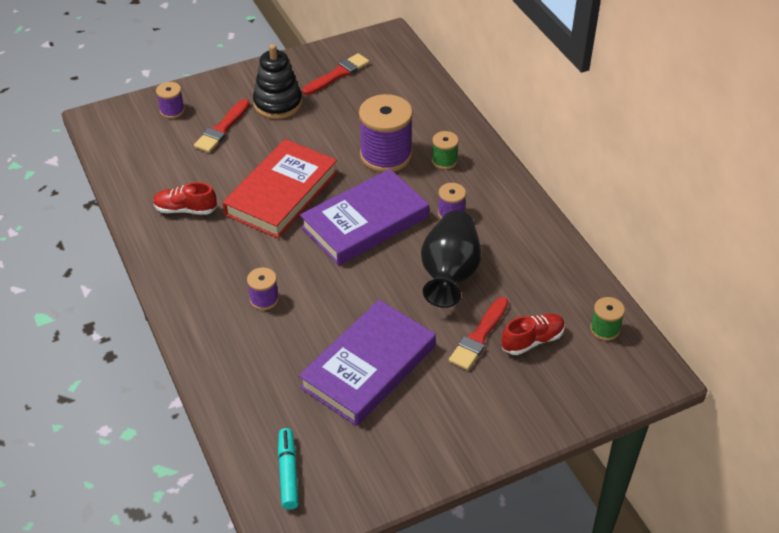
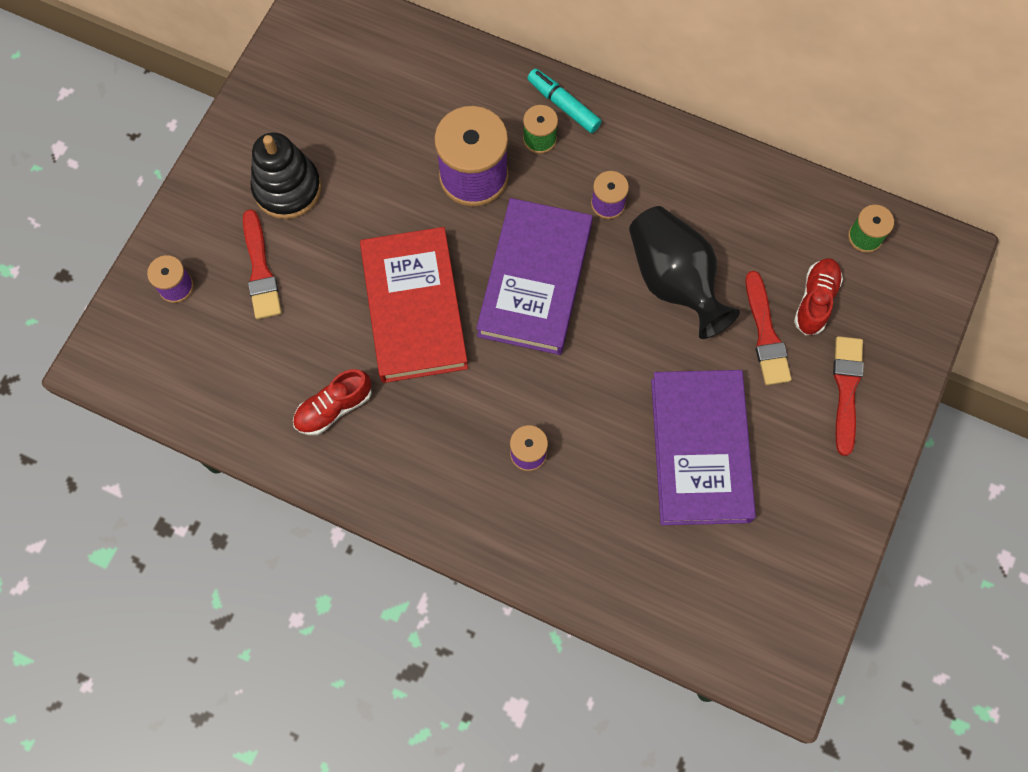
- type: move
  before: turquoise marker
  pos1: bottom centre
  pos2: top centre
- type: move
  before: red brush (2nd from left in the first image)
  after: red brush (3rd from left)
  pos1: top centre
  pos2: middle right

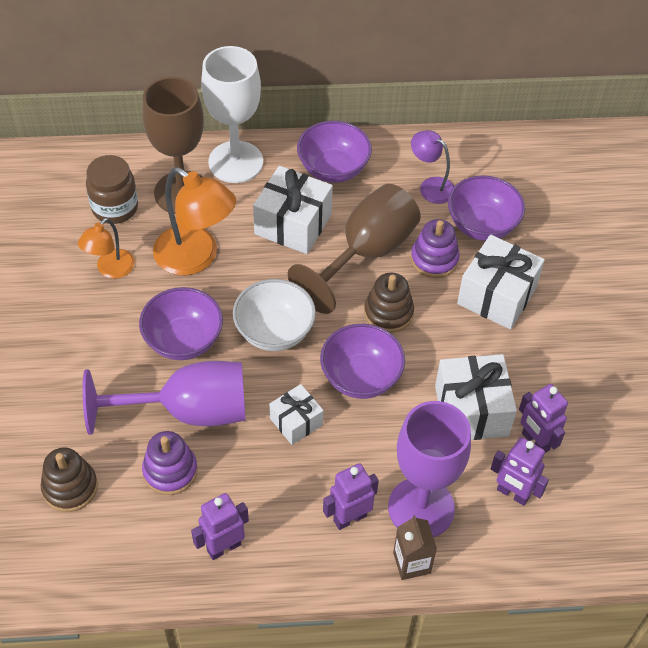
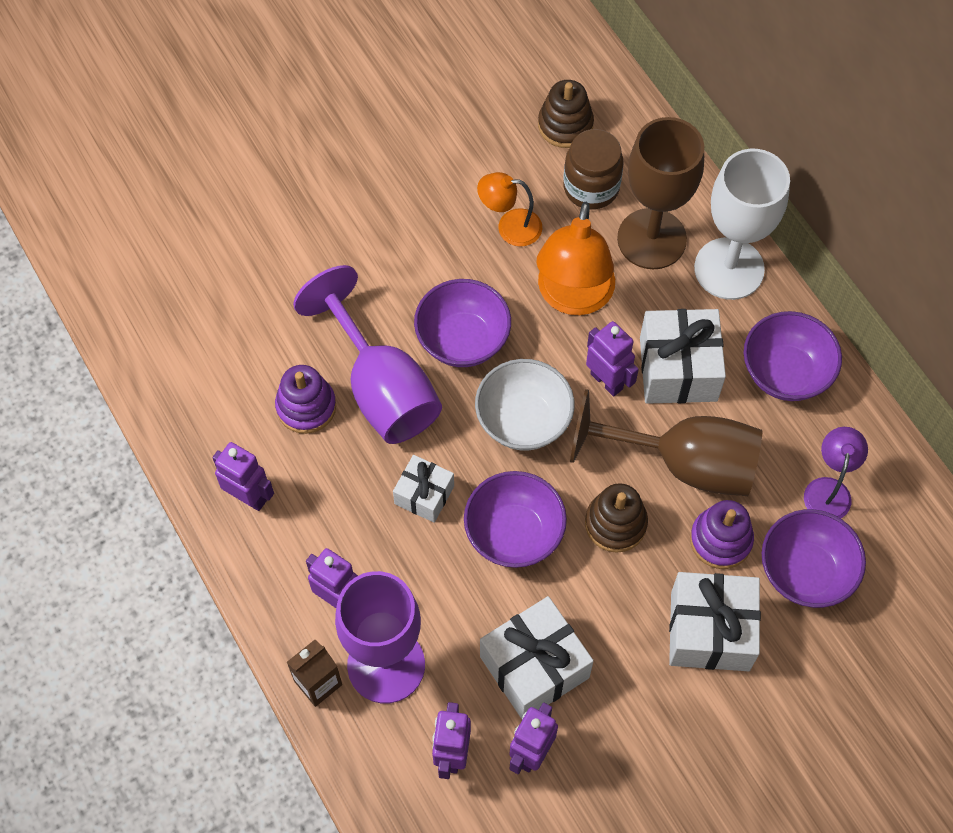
- type: move
  before: brown stacking toy (1st from left)
  pos1: bottom left
  pos2: top centre
- type: insert
  after: purple robot (5th from left)
  pos2: centre

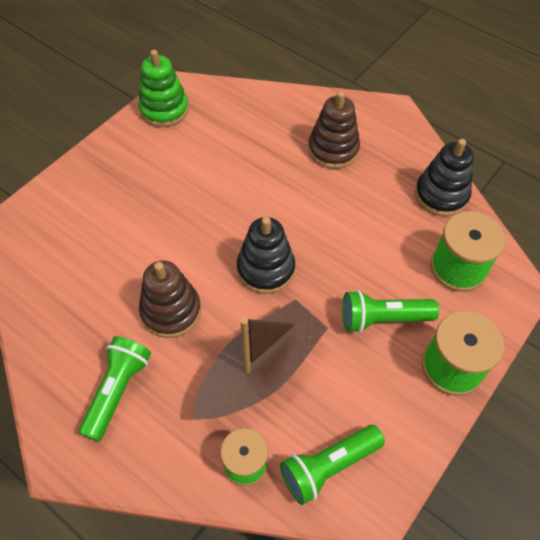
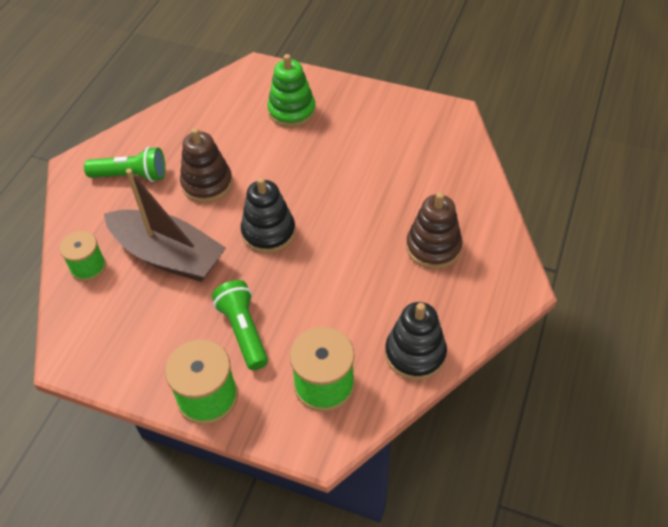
- type: move
  before: green stacking toy
  pos1: top left
  pos2: top centre
- type: delete
  before: green flashlight (2nd from left)
  pos1: bottom centre

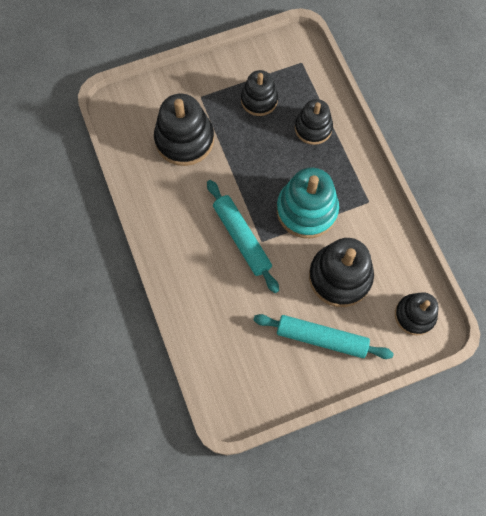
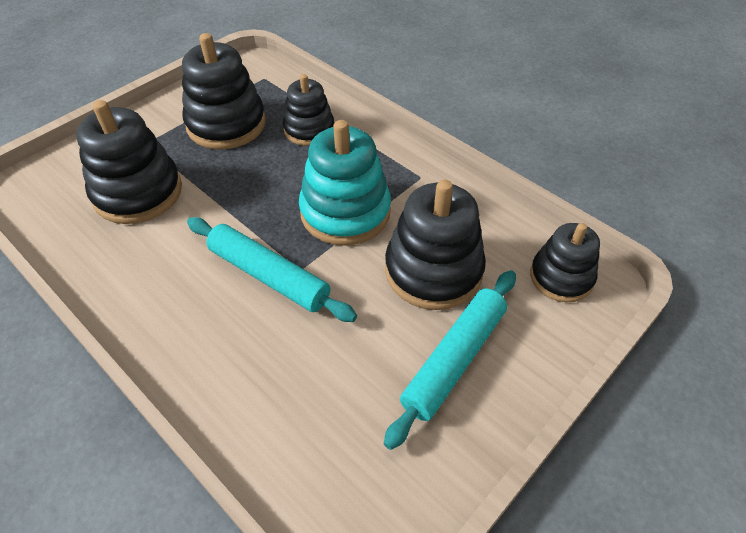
- type: resize
  before: black stacking toy (2nd from left)
  pos1: top centre
  pos2: top left
  scale: 1.57
- type: rotate
  before: turquoise rolling pin (2nd from left)
  pos1: middle right
  pos2: bottom centre
  turn: -45

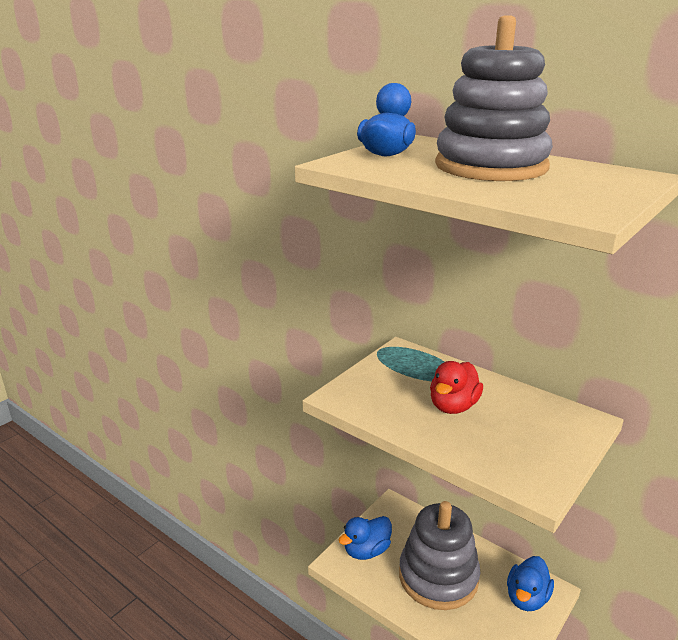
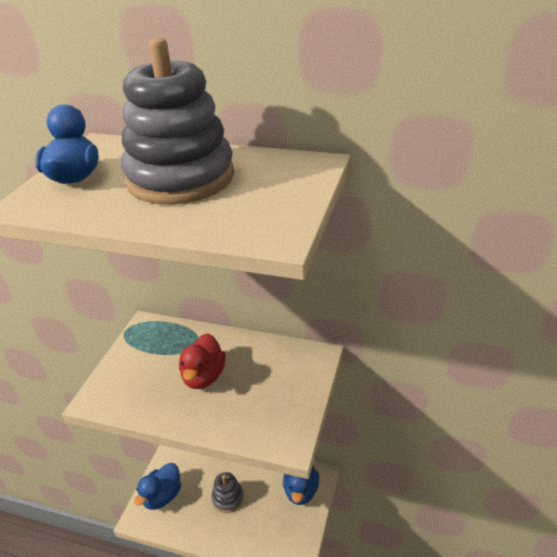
- type: resize
  before: grey stacking toy (1st from left in the first image)
  pos1: bottom centre
  pos2: bottom centre
  scale: 0.47

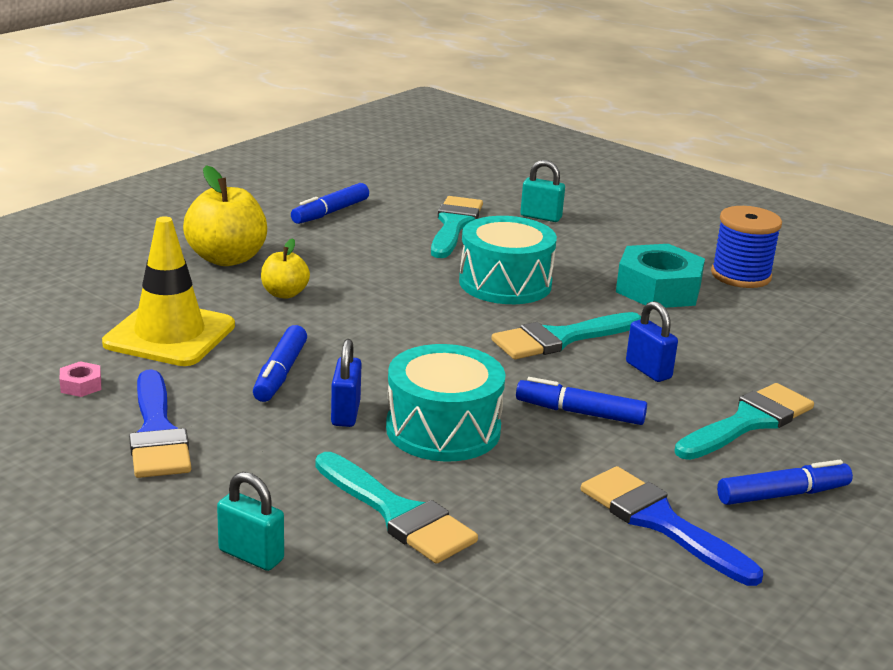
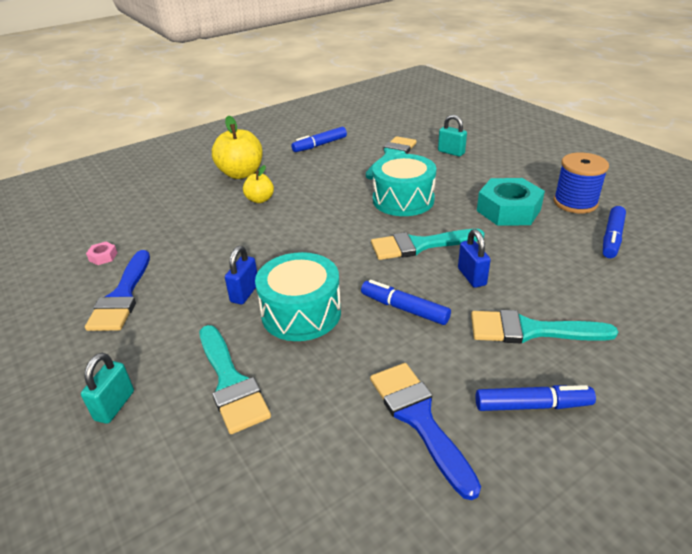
- type: rotate
  before: turquoise padlock (1st from left)
  pos1: bottom left
  pos2: bottom left
  turn: 60
- type: rotate
  before: turquoise brush (4th from left)
  pos1: middle right
  pos2: middle right
  turn: -150
- type: move
  before: blue marker (1st from left in the first image)
  after: blue marker (4th from left)
  pos1: middle left
  pos2: middle right
- type: delete
  before: yellow traffic cone
  pos1: middle left

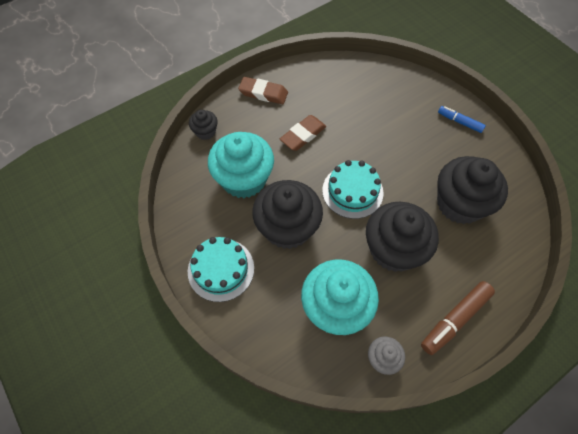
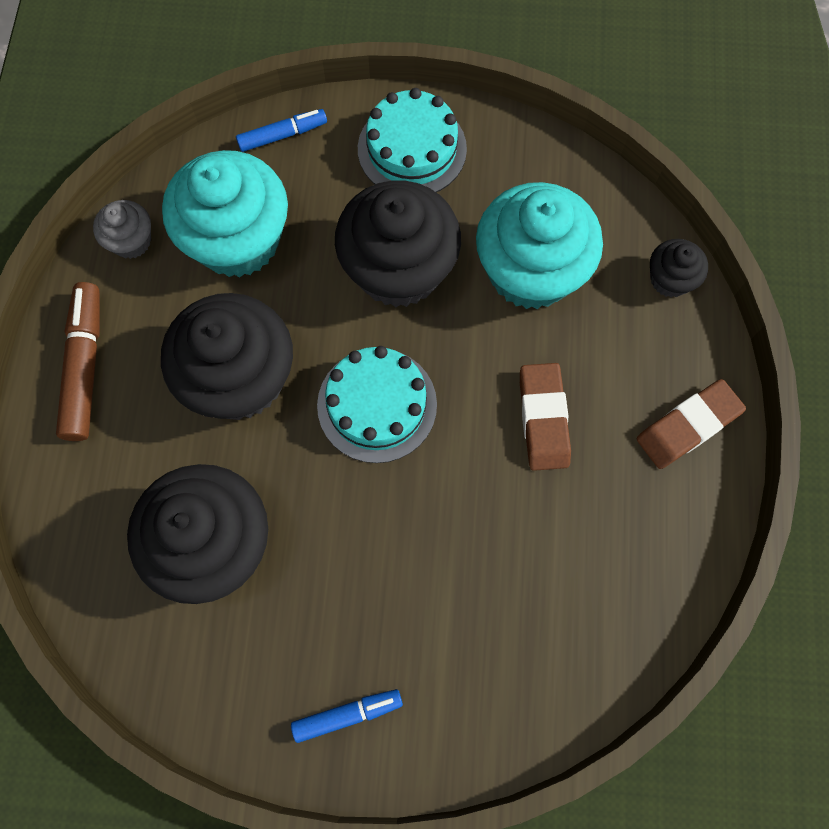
- type: insert
  after: blue marker (1st from left)
  pos2: top centre

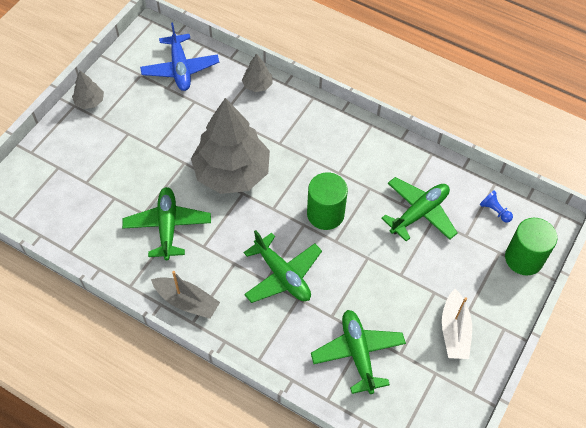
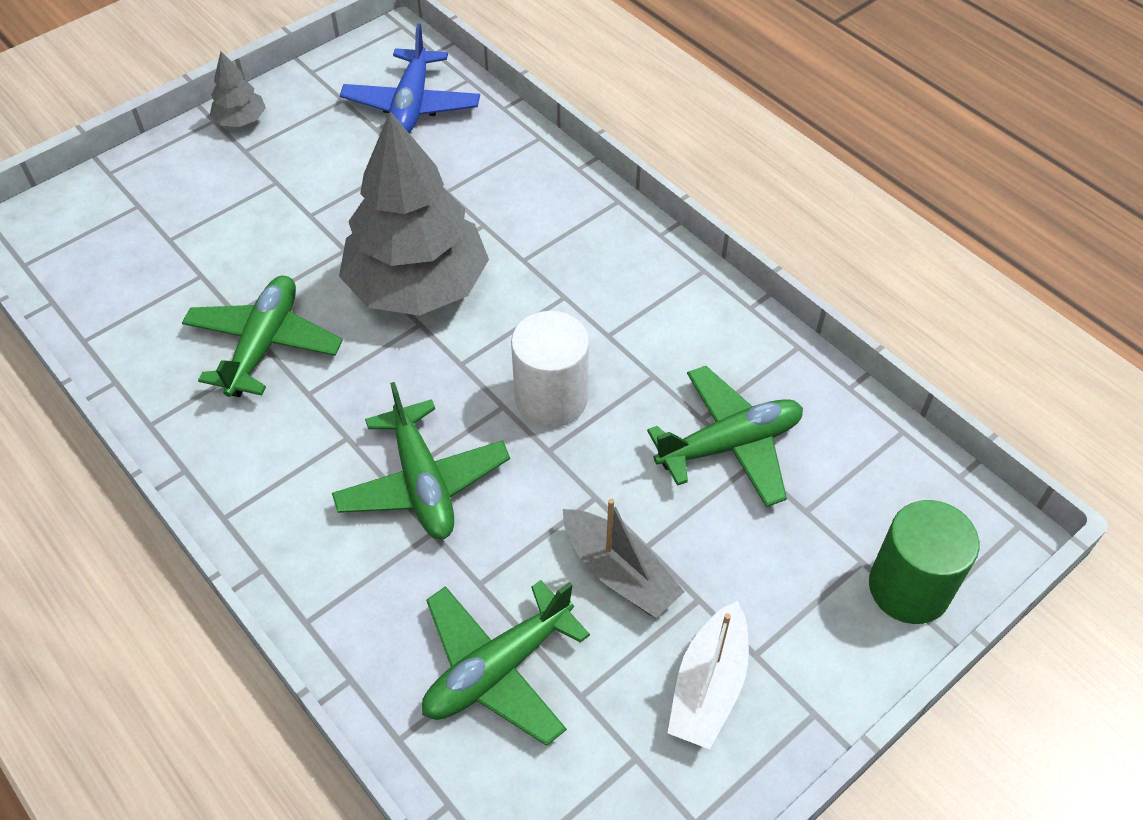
- type: rotate
  before: green plane (3rd from left)
  pos1: bottom centre
  pos2: bottom centre
  turn: -135
- type: recolor
  before: green cylinder (1st from left)
  after: white cylinder
  pos1: centre
  pos2: centre
- type: move
  before: grey boat
  pos1: bottom left
  pos2: bottom centre
- type: delete
  before: grey tree (3rd from left)
  pos1: top centre
- type: delete
  before: blue pawn
  pos1: middle right

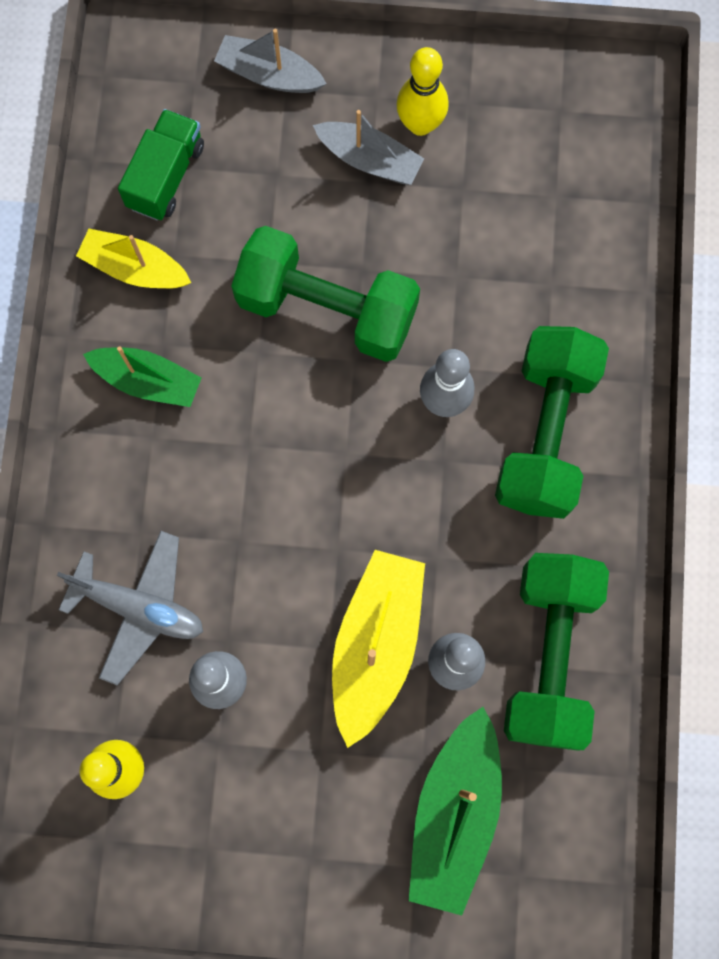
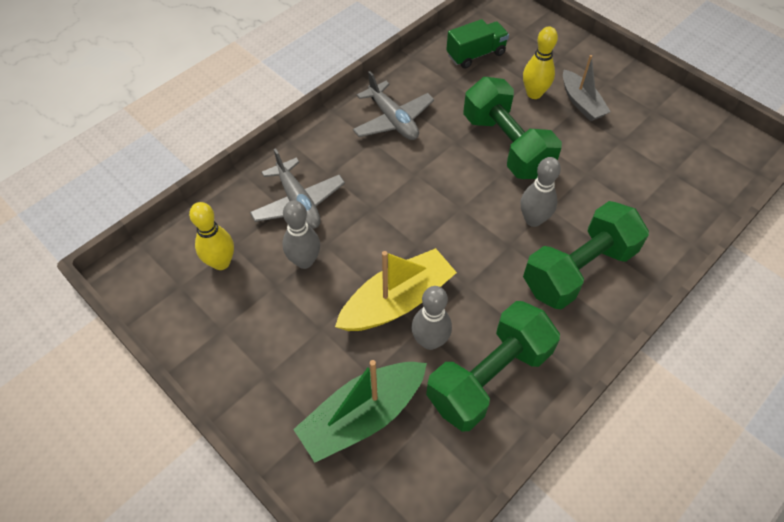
- type: replace
  before: green boat (1st from left)
  after: grey plane (2nd from left)
  pos1: middle left
  pos2: top centre
- type: move
  before: yellow bowling pin (2nd from left)
  pos1: top centre
  pos2: top right
- type: delete
  before: yellow boat (1st from left)
  pos1: top left
- type: delete
  before: grey boat (1st from left)
  pos1: top centre

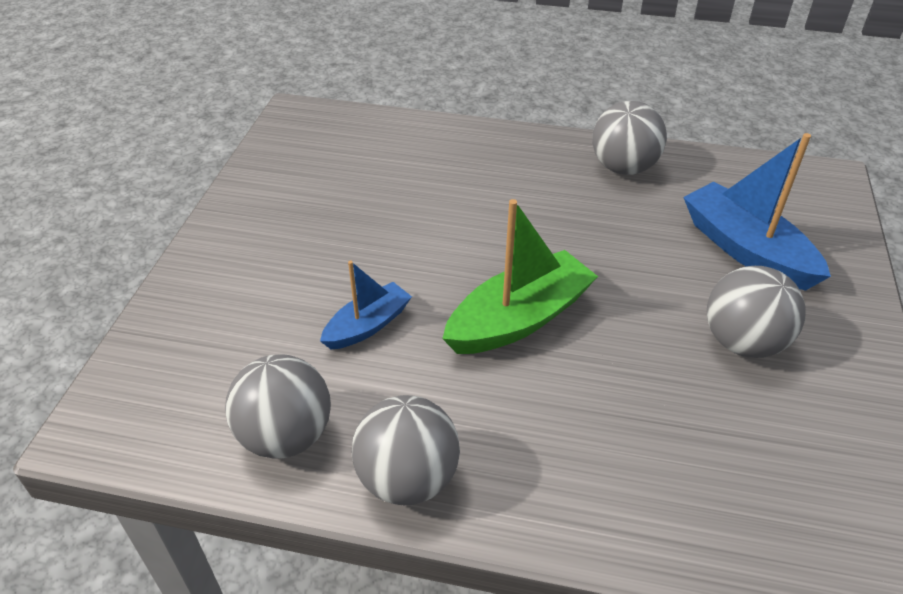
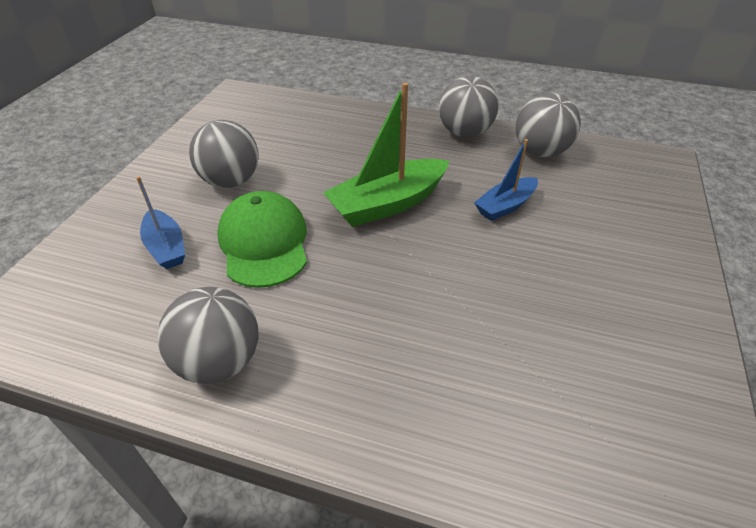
- type: resize
  before: blue boat (2nd from left in the first image)
  pos1: middle right
  pos2: middle left
  scale: 0.59
- type: insert
  after: green cap
  pos2: centre

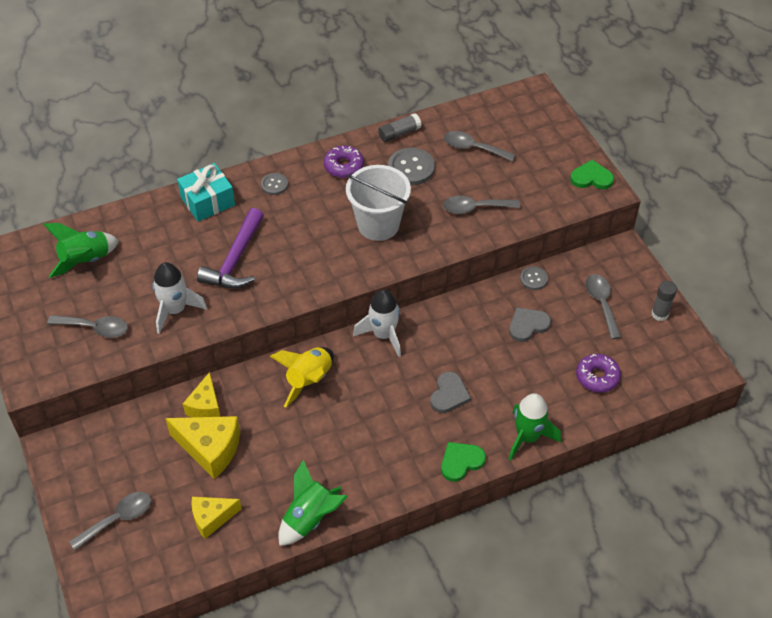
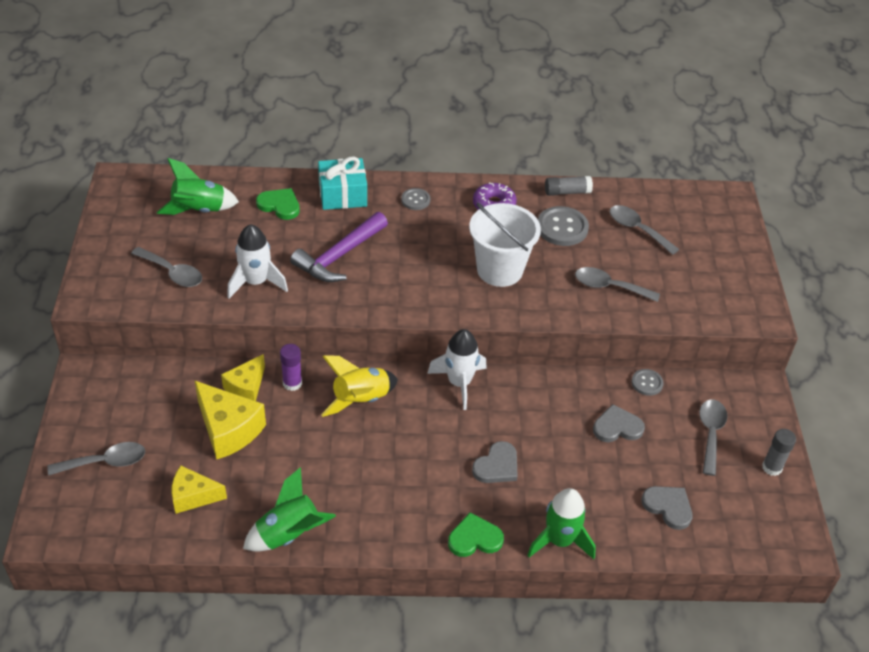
- type: move
  before: green heart (2nd from left in the first image)
  after: green heart (1st from left)
  pos1: top right
  pos2: top left
- type: insert
  after: purple glue stick
  pos2: centre
- type: replace
  before: purple donut (2nd from left)
  after: grey heart (3rd from left)
  pos1: middle right
  pos2: bottom right

